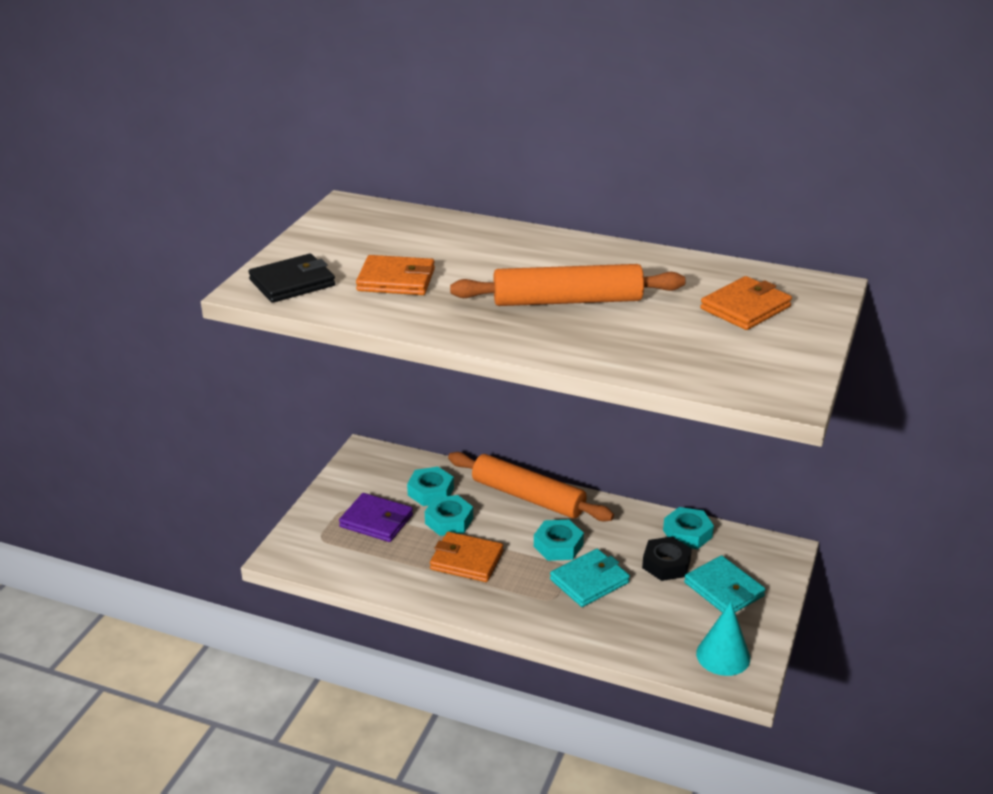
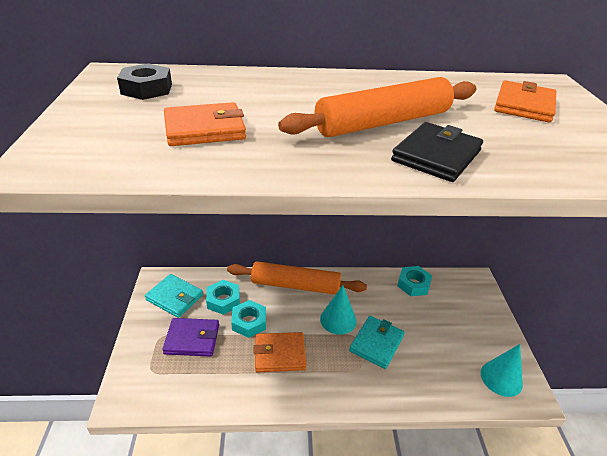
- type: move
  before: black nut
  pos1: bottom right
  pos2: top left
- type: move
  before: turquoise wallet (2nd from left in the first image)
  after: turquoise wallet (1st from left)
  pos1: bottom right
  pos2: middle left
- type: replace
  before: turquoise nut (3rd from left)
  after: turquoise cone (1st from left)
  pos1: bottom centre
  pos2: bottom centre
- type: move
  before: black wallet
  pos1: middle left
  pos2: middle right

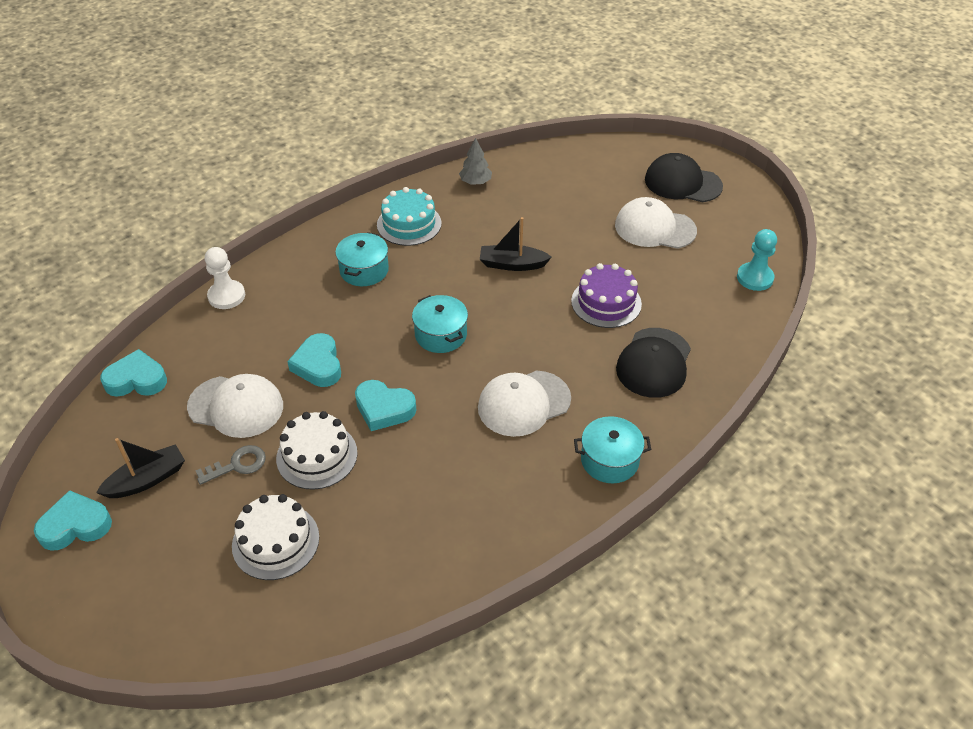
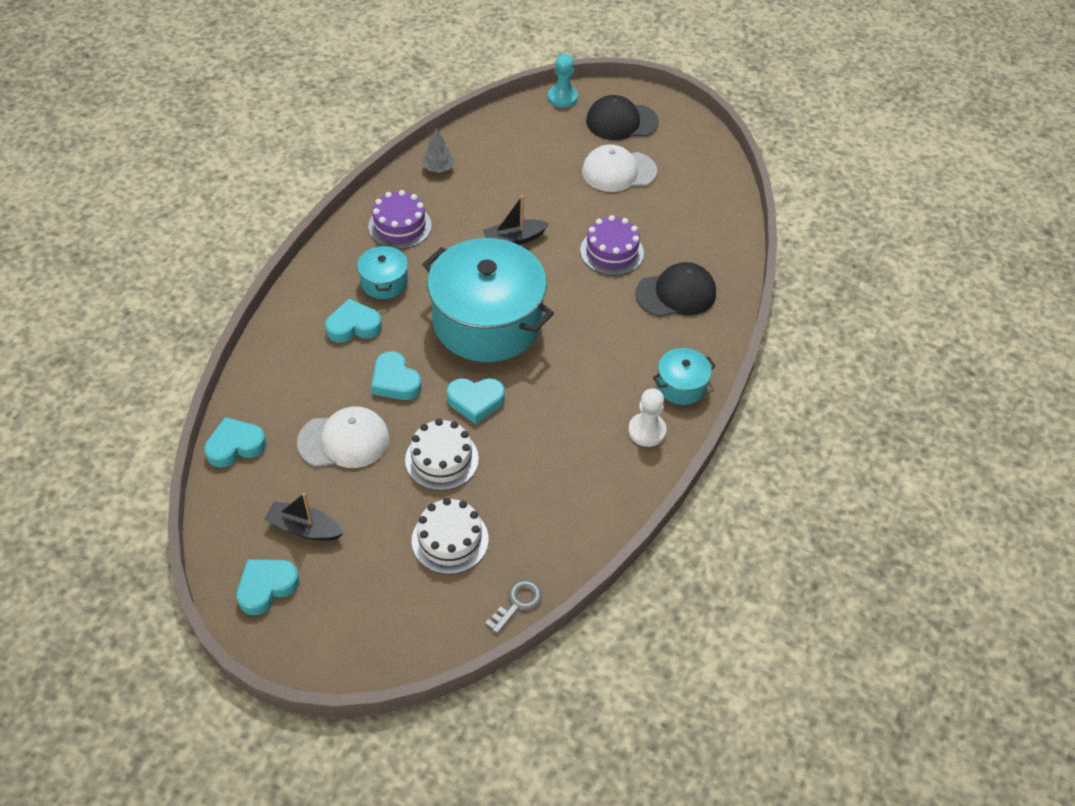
- type: rotate
  before: black boat (1st from left)
  pos1: middle left
  pos2: middle left
  turn: -105
- type: insert
  after: turquoise heart (3rd from left)
  pos2: middle left
- type: recolor
  before: turquoise cake
  after: purple cake (1st from left)
  pos1: top centre
  pos2: top centre
- type: resize
  before: turquoise pot (2nd from left)
  pos1: centre
  pos2: centre
  scale: 2.25
- type: move
  before: grey key
  pos1: middle left
  pos2: bottom centre
- type: move
  before: turquoise pawn
  pos1: middle right
  pos2: top centre
- type: move
  before: white pawn
  pos1: middle left
  pos2: centre
- type: rotate
  before: black cap (1st from left in the first image)
  pos1: middle right
  pos2: centre
  turn: -105
- type: delete
  before: white cap (2nd from left)
  pos1: centre

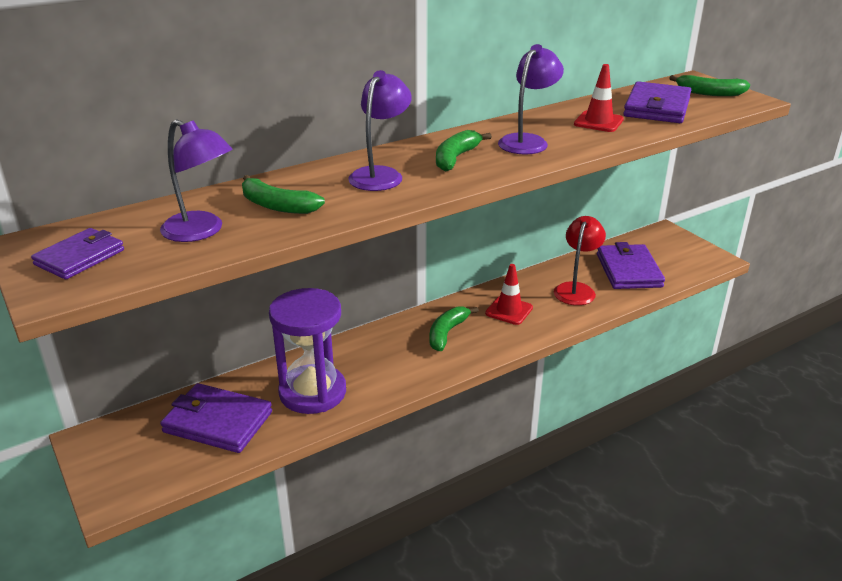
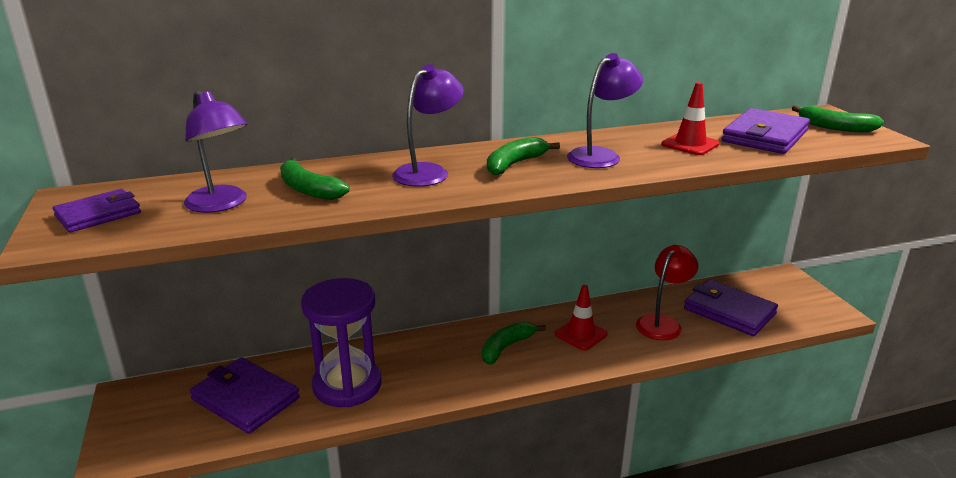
- type: rotate
  before: purple wallet (3rd from left)
  pos1: middle right
  pos2: middle right
  turn: -60

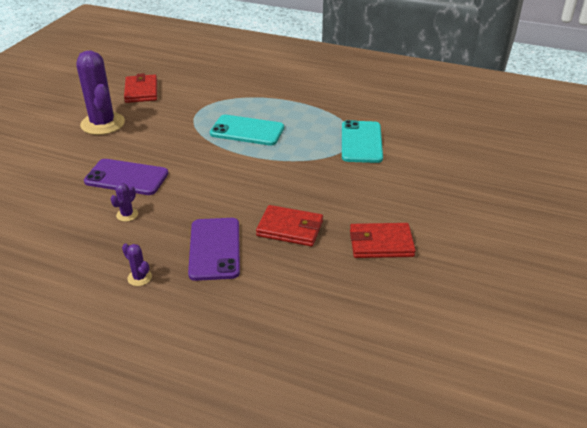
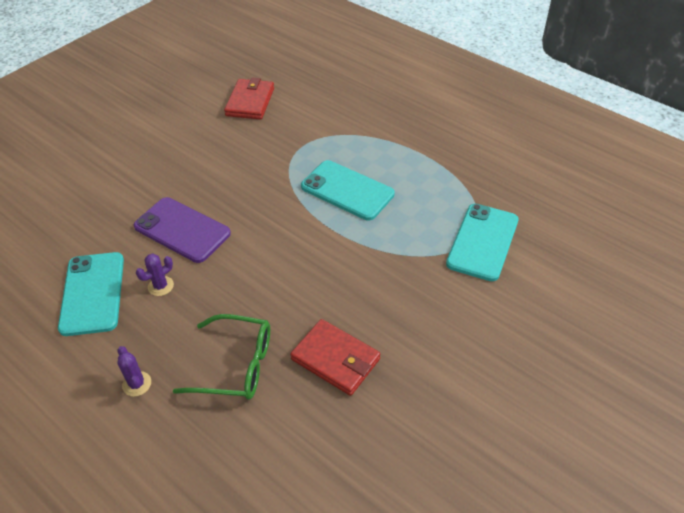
- type: insert
  after: turquoise phone (1st from left)
  pos2: middle left
- type: replace
  before: purple phone (2nd from left)
  after: green glasses
  pos1: centre
  pos2: bottom left
- type: delete
  before: purple cactus (1st from left)
  pos1: top left
- type: delete
  before: red wallet (3rd from left)
  pos1: centre

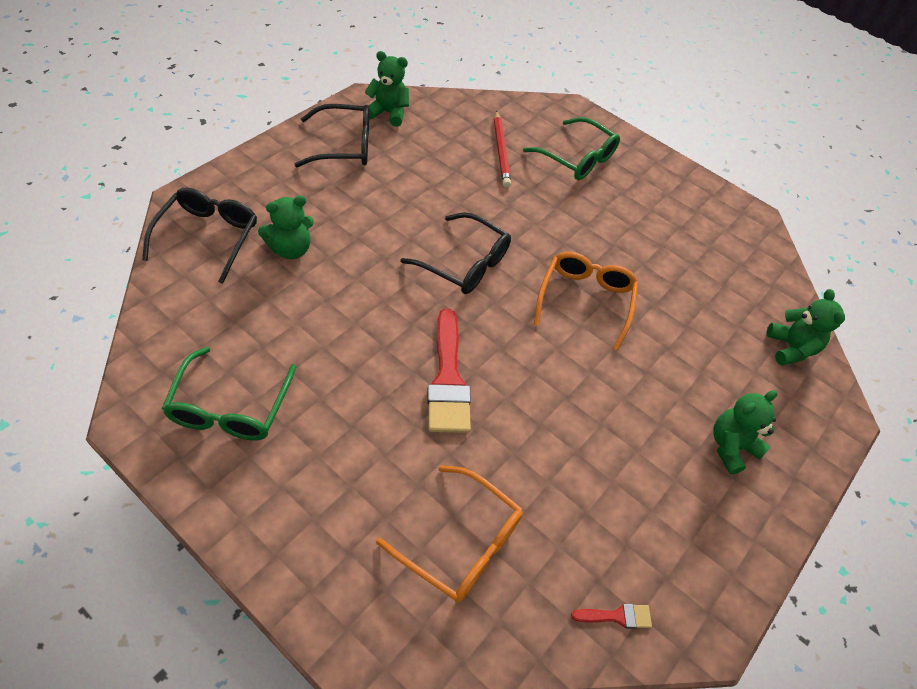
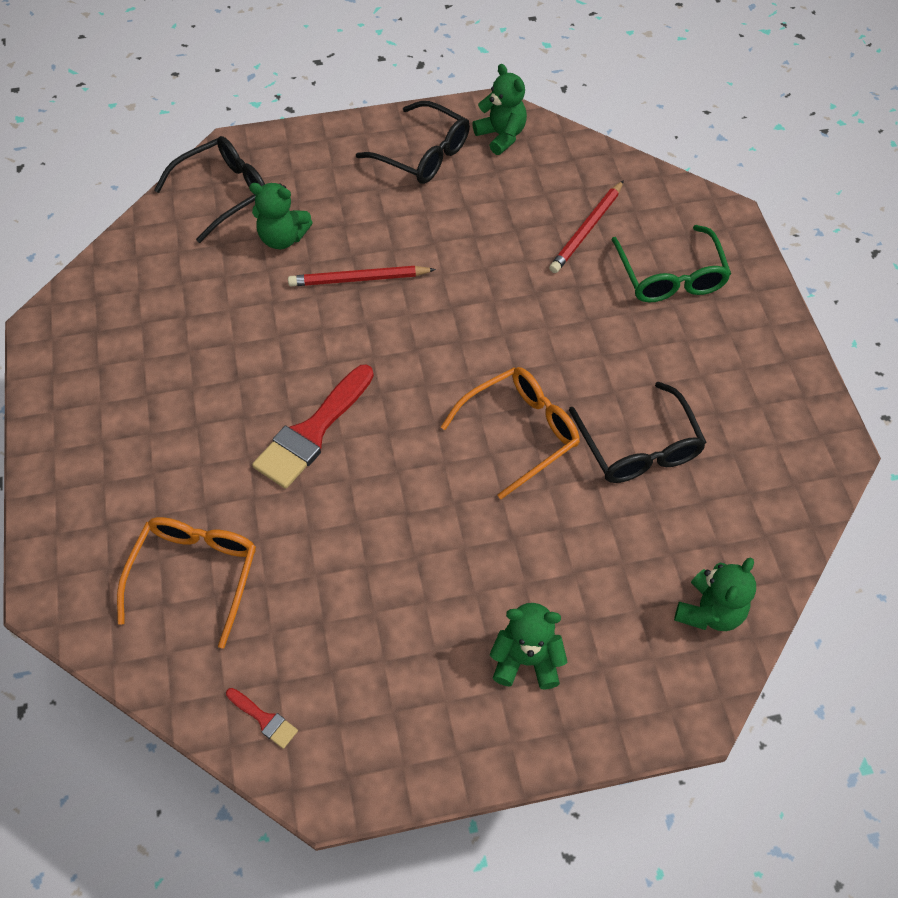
- type: rotate
  before: orange glasses (1st from left)
  pos1: bottom centre
  pos2: middle left
  turn: -150
- type: insert
  after: red pencil (1st from left)
  pos2: top centre
- type: move
  before: black glasses (3rd from left)
  pos1: centre
  pos2: middle right
- type: delete
  before: green glasses (1st from left)
  pos1: middle left

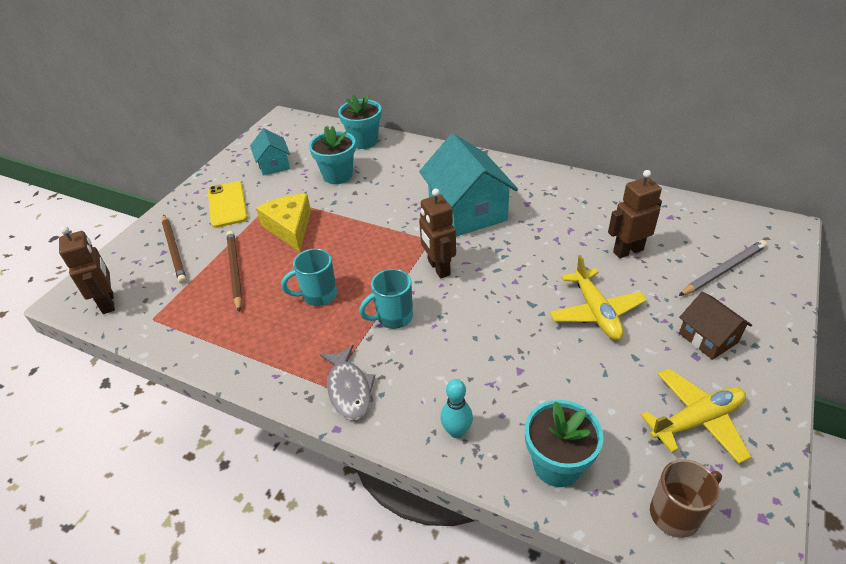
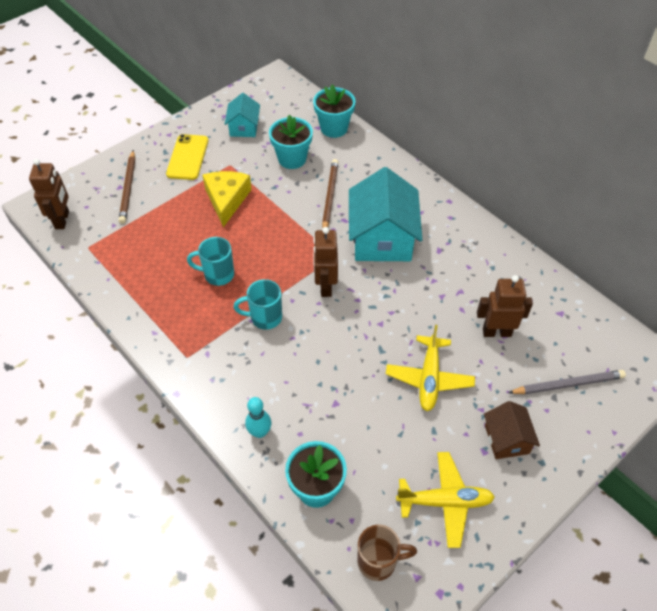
- type: move
  before: brown pencil (2nd from left)
  pos1: middle left
  pos2: top centre
- type: delete
  before: grey fish
  pos1: bottom centre

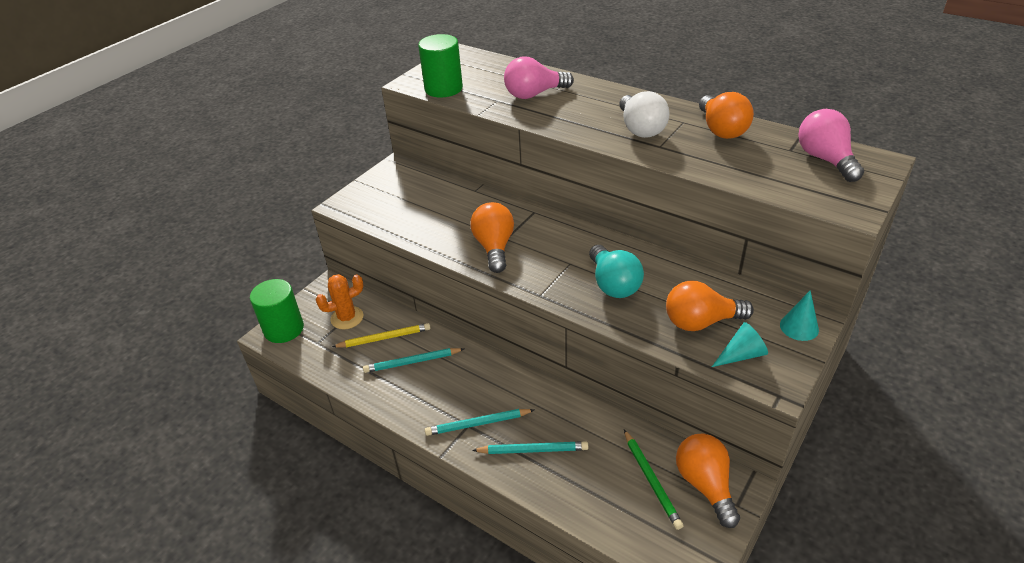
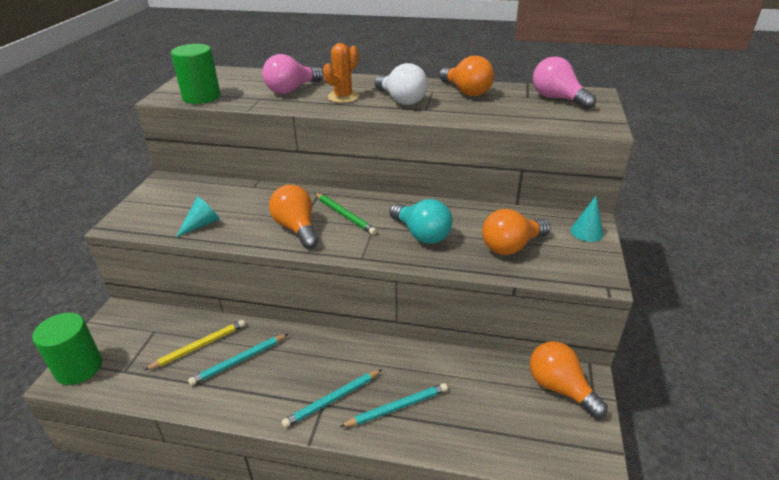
- type: move
  before: turquoise cone (1st from left)
  pos1: middle right
  pos2: middle left
- type: move
  before: green pencil
  pos1: bottom centre
  pos2: centre
- type: move
  before: orange cactus
  pos1: middle left
  pos2: top centre

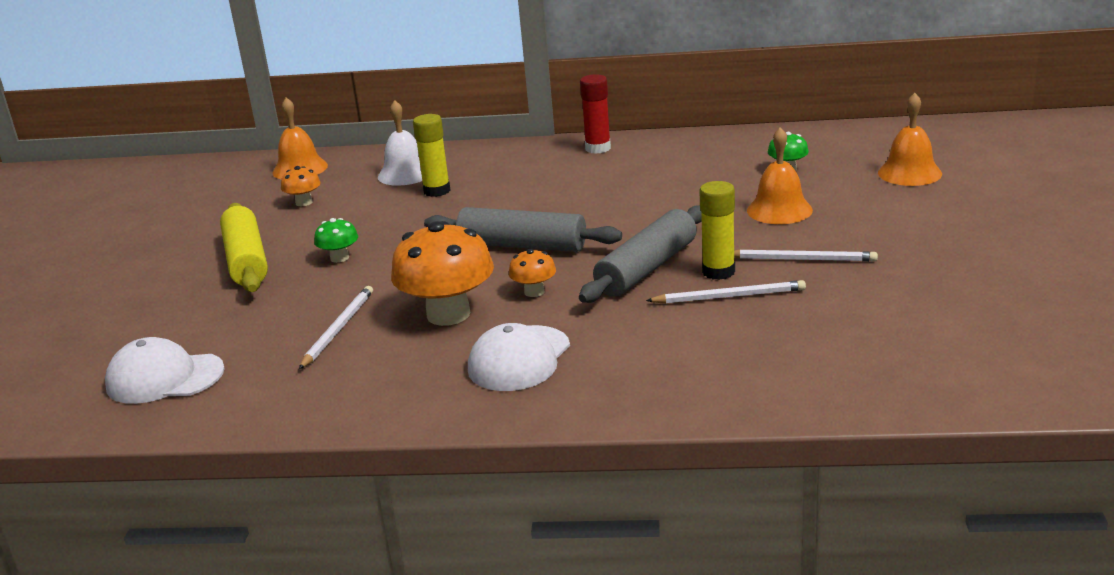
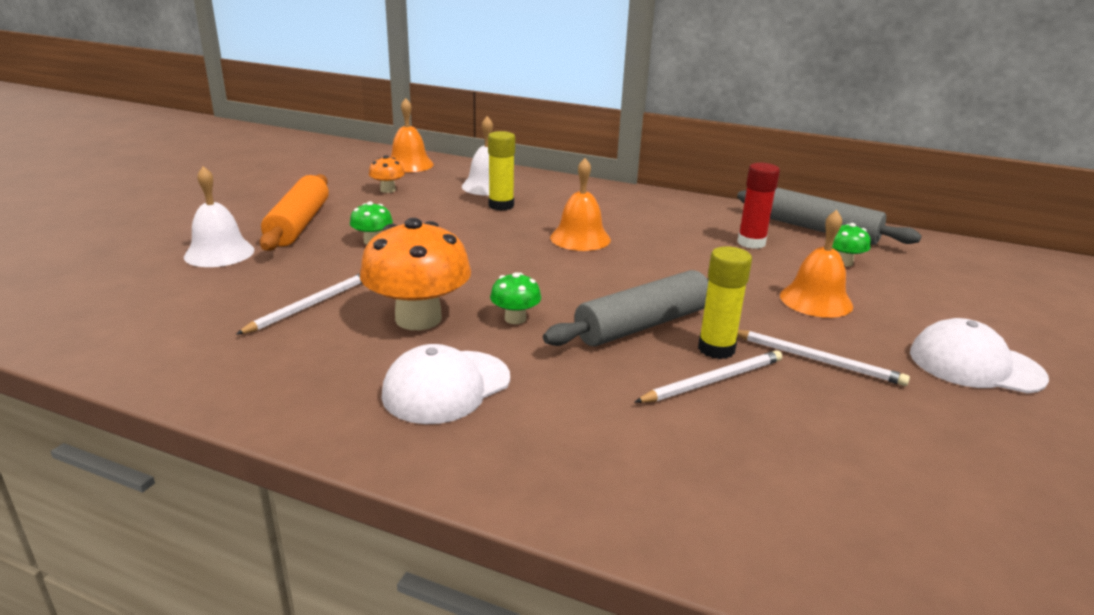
- type: insert
  after: white bell (1st from left)
  pos2: middle left
- type: recolor
  before: yellow rolling pin
  after: orange rolling pin
  pos1: middle left
  pos2: middle left
- type: recolor
  before: orange mushroom (3rd from left)
  after: green mushroom (2nd from left)
  pos1: centre
  pos2: centre
- type: move
  before: orange bell (3rd from left in the first image)
  after: orange bell (2nd from left)
  pos1: top right
  pos2: top centre
- type: rotate
  before: white pencil (2nd from left)
  pos1: centre
  pos2: centre
  turn: -45
- type: move
  before: red glue stick
  pos1: top centre
  pos2: middle right
- type: move
  before: grey rolling pin (1st from left in the first image)
  after: grey rolling pin (2nd from left)
  pos1: centre
  pos2: middle right
- type: move
  before: white cap (1st from left in the first image)
  after: white cap (2nd from left)
  pos1: middle left
  pos2: middle right

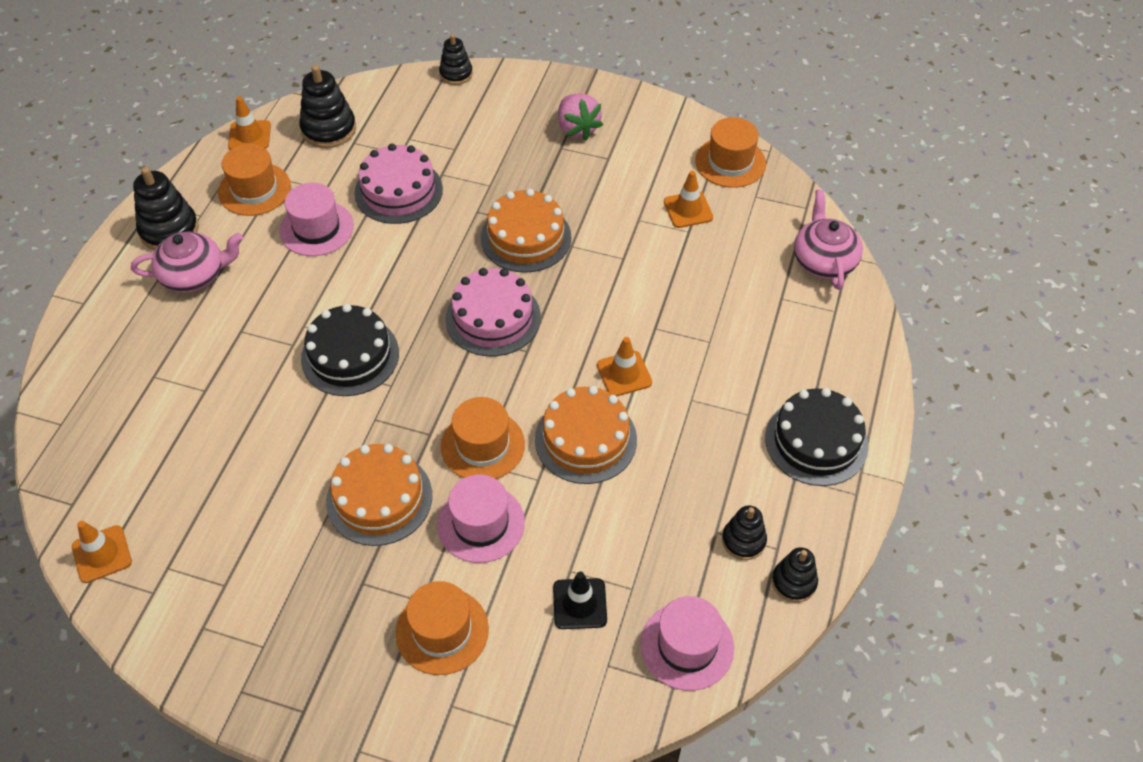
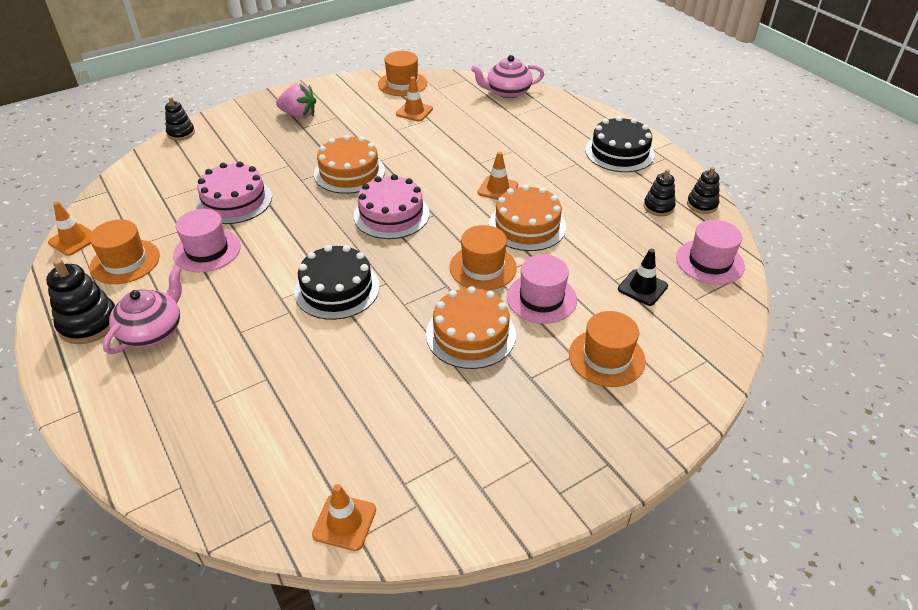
- type: rotate
  before: pink teapot (2nd from left)
  pos1: top right
  pos2: top centre
  turn: -45
- type: delete
  before: black stacking toy (2nd from left)
  pos1: top left

